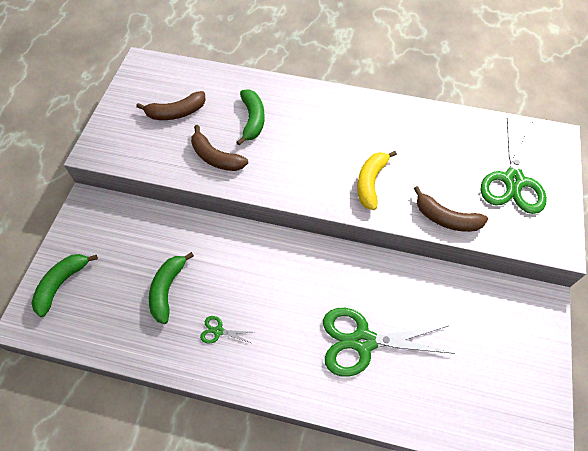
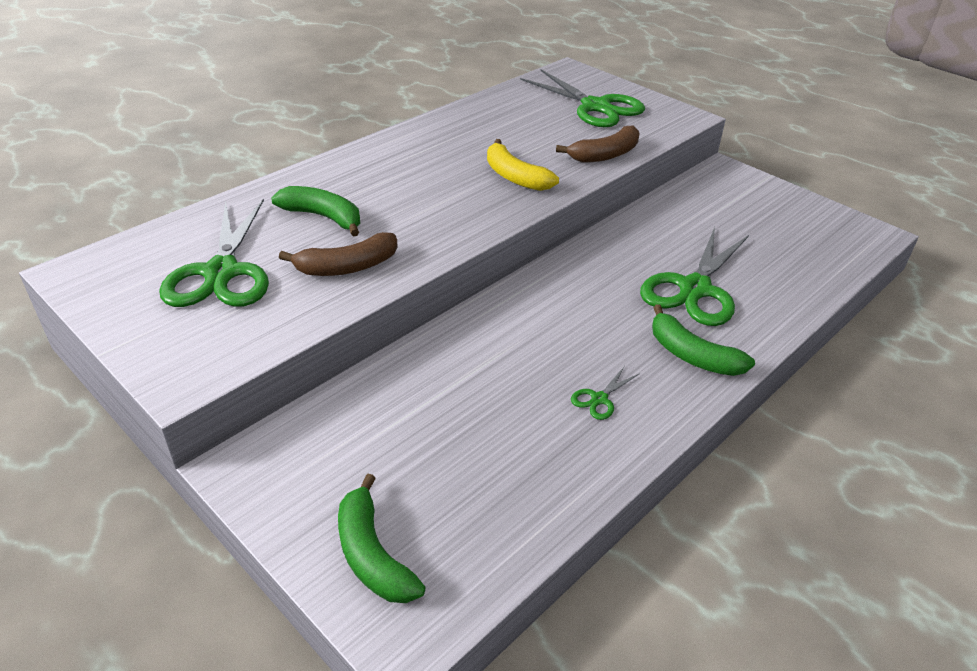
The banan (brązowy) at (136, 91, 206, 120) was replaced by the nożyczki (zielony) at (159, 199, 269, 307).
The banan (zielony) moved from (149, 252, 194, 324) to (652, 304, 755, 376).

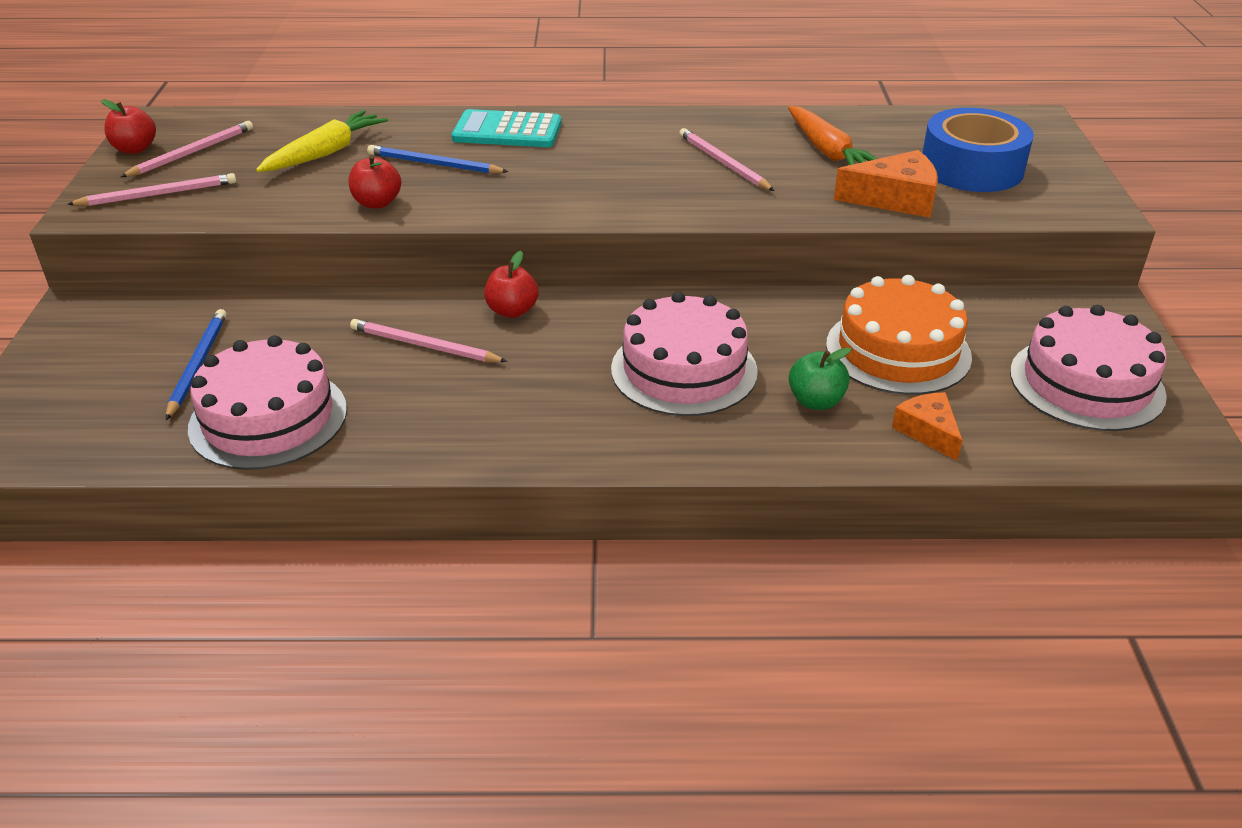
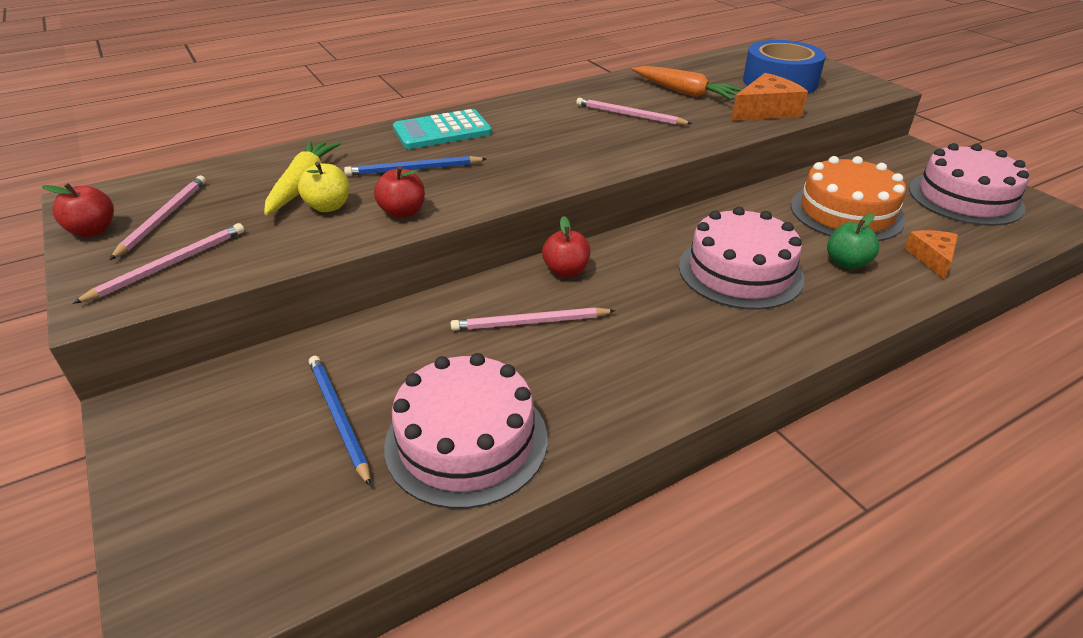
The jabłko (żółty) at (298, 162, 349, 212) appeared.
The ser (pomarańczowy) at (892, 392, 963, 461) turned 60 degrees clockwise.

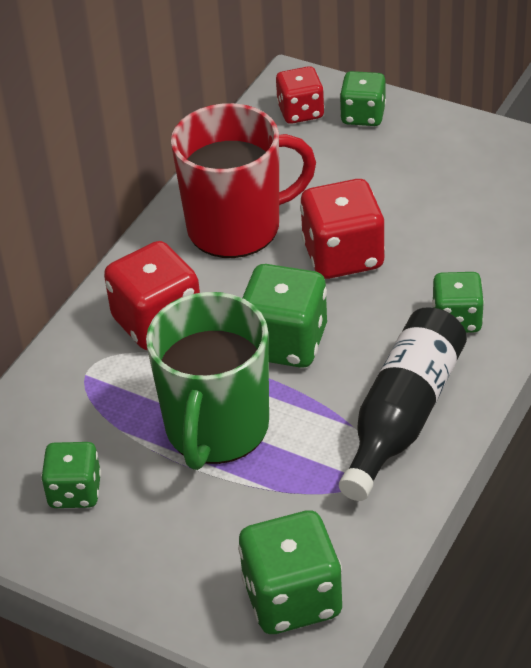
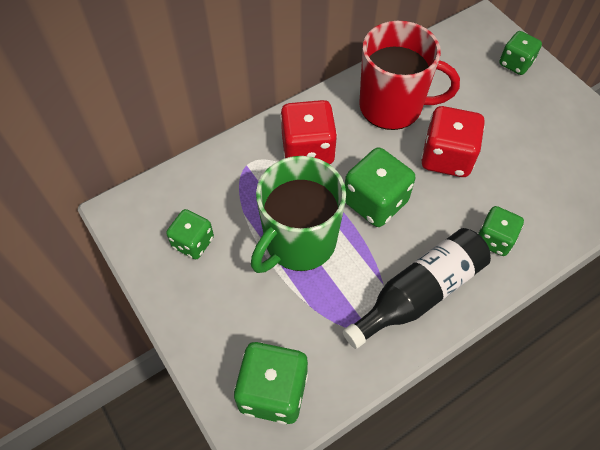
The kostka do gry (czerwony) at (276, 66, 325, 124) disappeared.

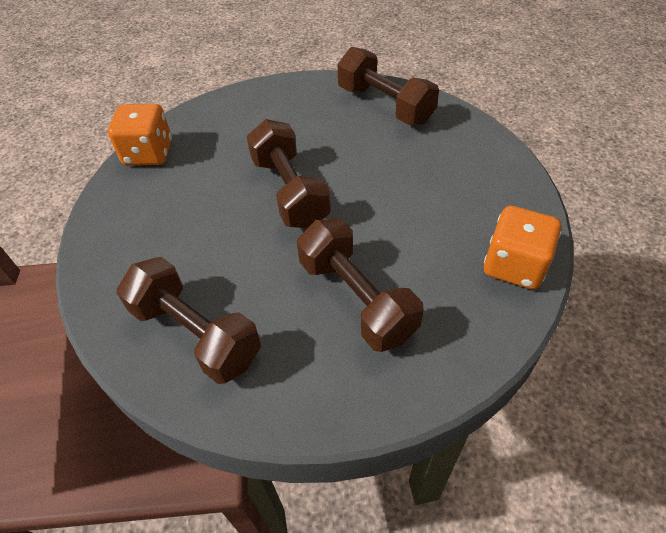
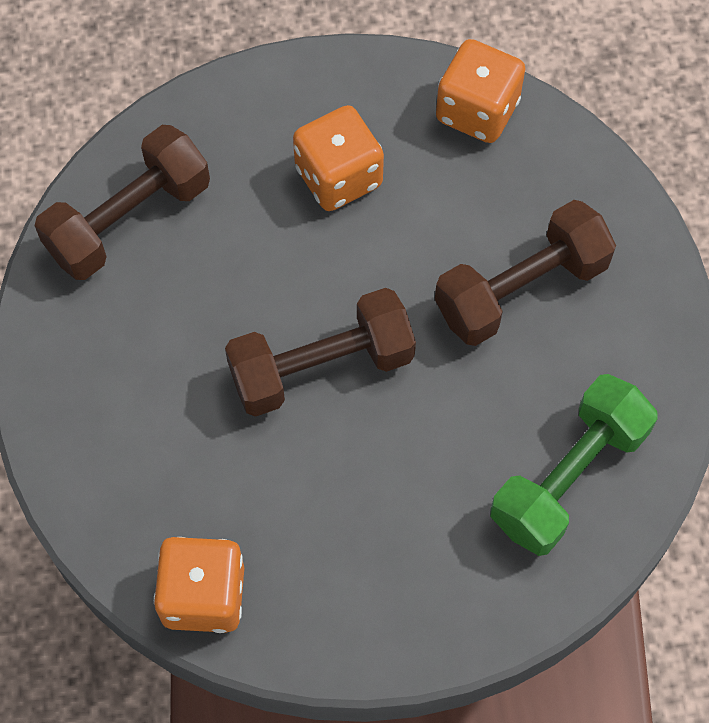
The kostka do gry (pomarańczowy) at (293, 105, 384, 211) appeared.
The hantel (brązowy) at (116, 257, 261, 384) became the hantel (zielony) at (490, 374, 658, 556).

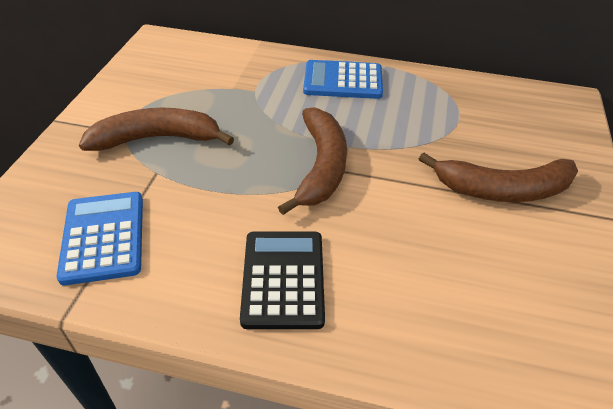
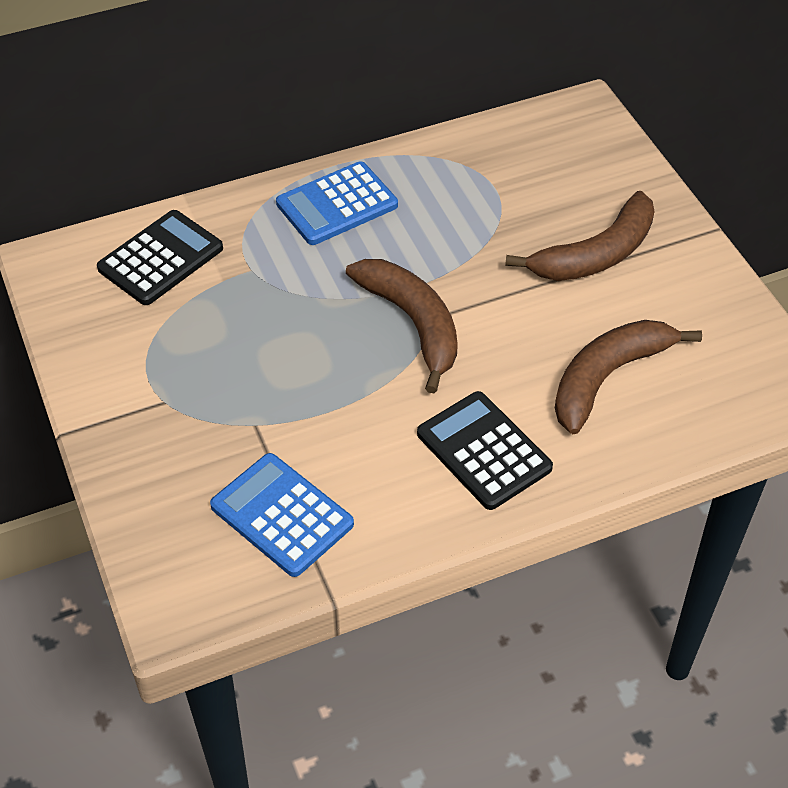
The kalkulator (czarny) at (97, 210, 223, 305) appeared.
The banan (brązowy) moved from (79, 108, 234, 151) to (555, 320, 702, 434).

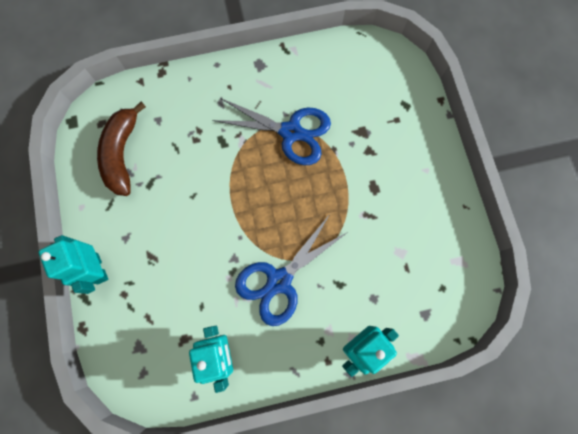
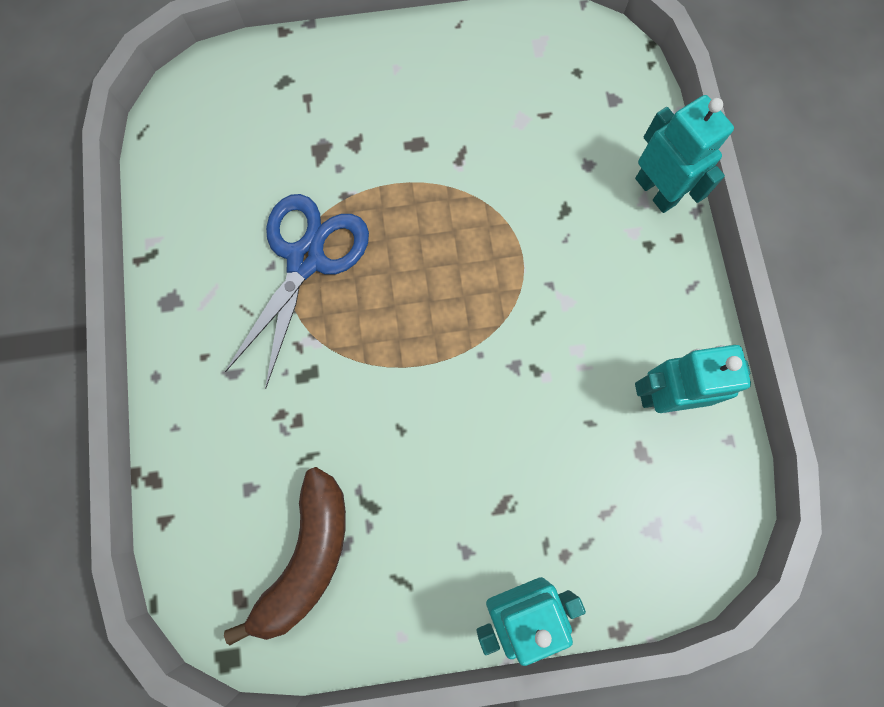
The banan (brązowy) at (97, 102, 146, 196) turned 75 degrees counterclockwise.
The nożyczki (niebieski) at (235, 214, 348, 326) disappeared.

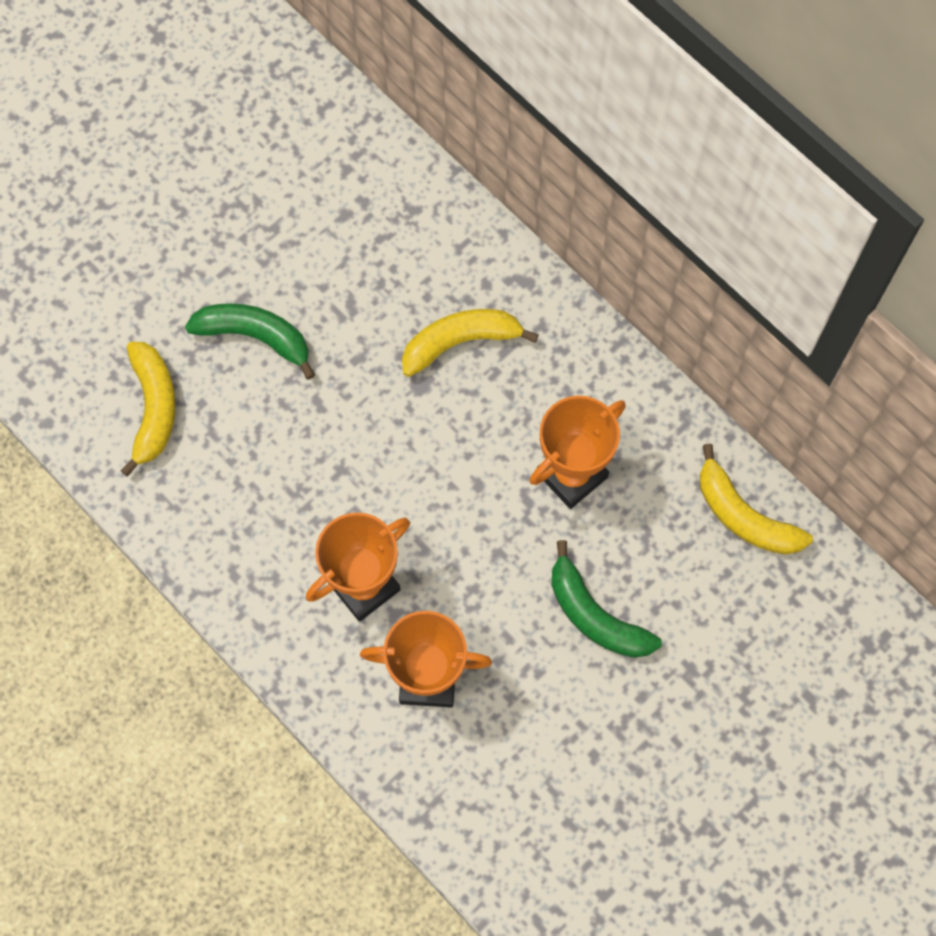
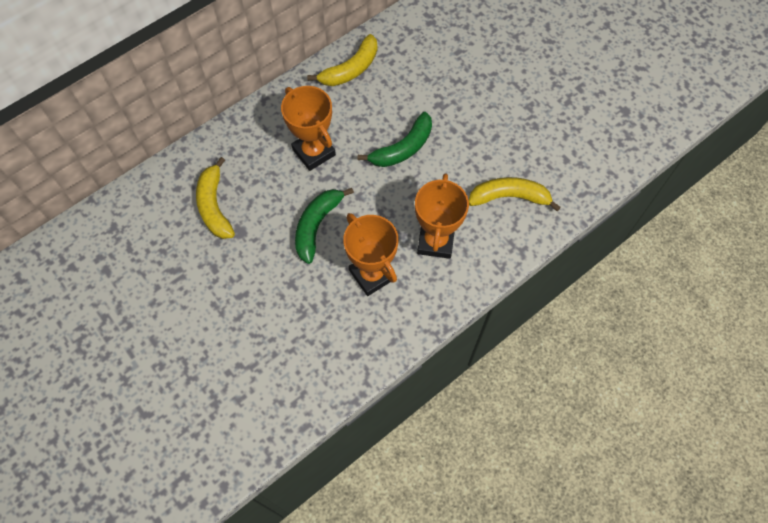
The banan (zielony) moved from (185, 303, 315, 380) to (295, 188, 354, 264).
The banan (żółty) moved from (120, 342, 176, 477) to (469, 177, 561, 211).

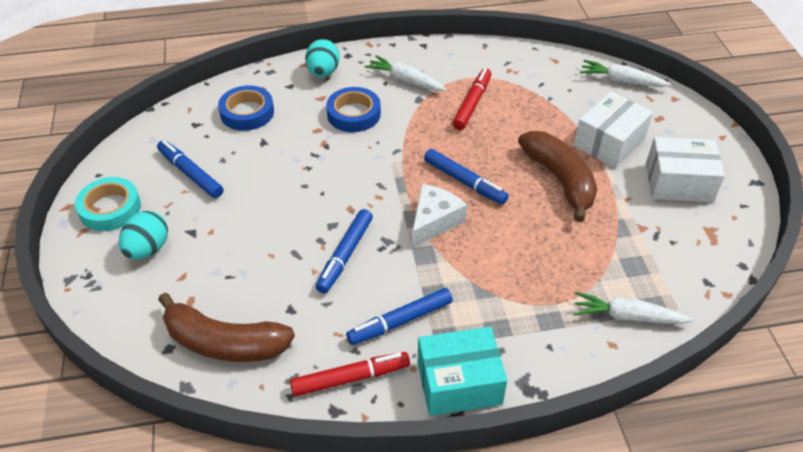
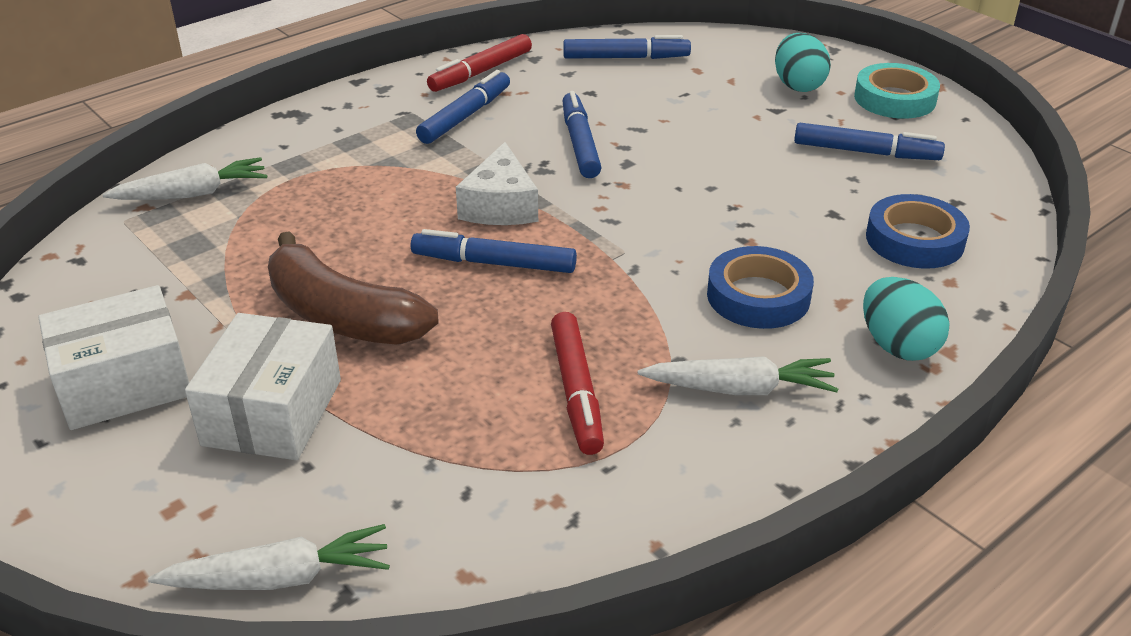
The banan (brązowy) at (158, 293, 295, 362) was replaced by the flamaster (niebieski) at (563, 35, 691, 59).
The pudełko (turkusowy) at (418, 327, 507, 416) disappeared.

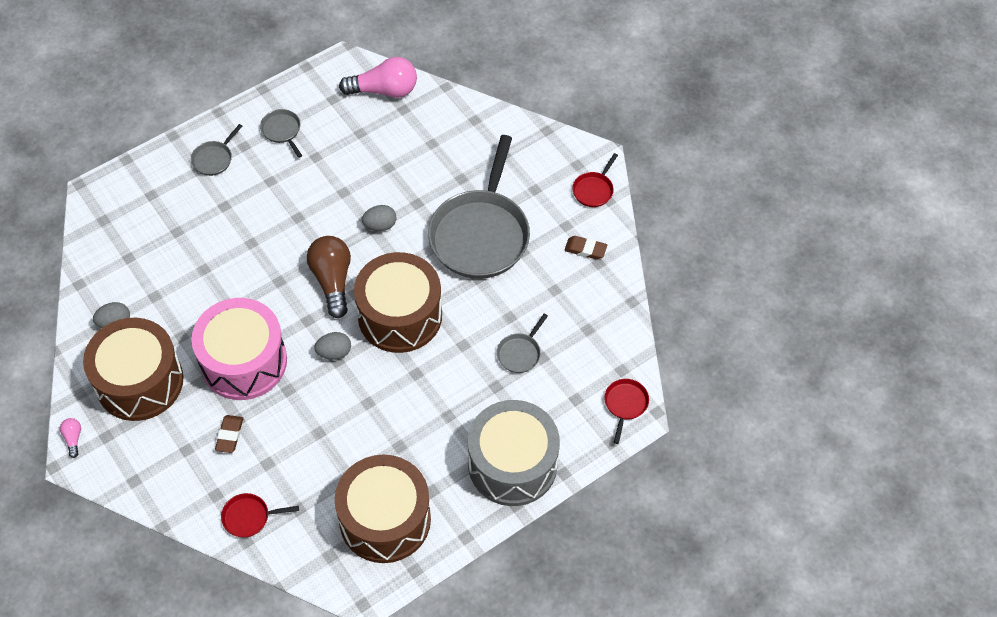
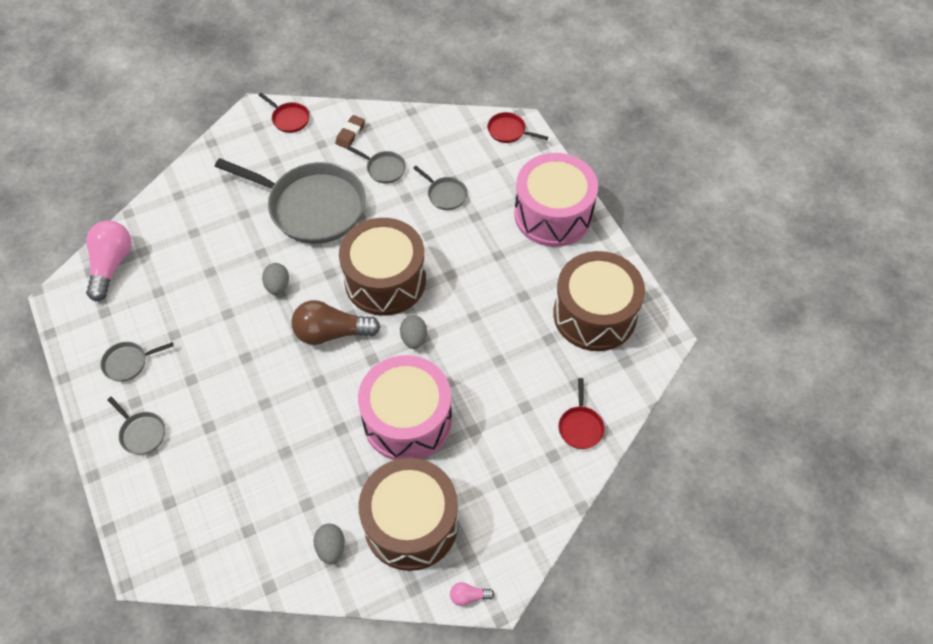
The patelnia (szary) at (347, 146, 406, 183) appeared.
The bęben (szary) at (468, 400, 560, 506) became the bęben (różowy) at (514, 153, 598, 247).
The gumka do mazania (brązowy) at (215, 415, 243, 453) disappeared.

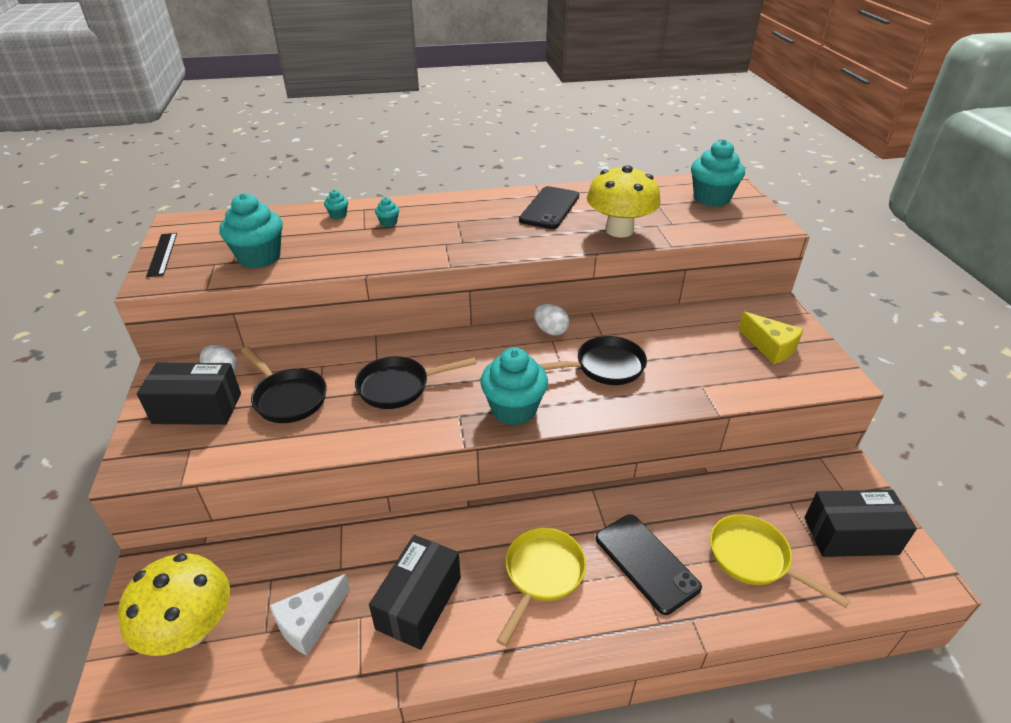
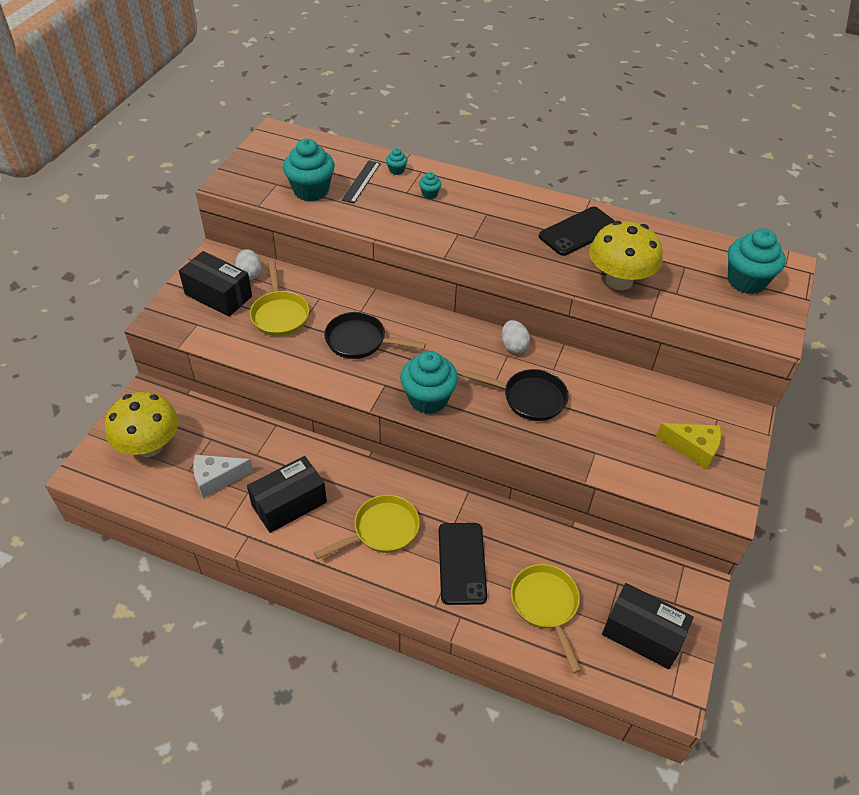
The patelnia (czarny) at (241, 346, 327, 423) became the patelnia (żółty) at (250, 260, 309, 336).
The linijka (czarny) moved from (146, 233, 177, 277) to (342, 160, 381, 203).
The ser (żółty) at (738, 312, 804, 364) turned 60 degrees counterclockwise.

